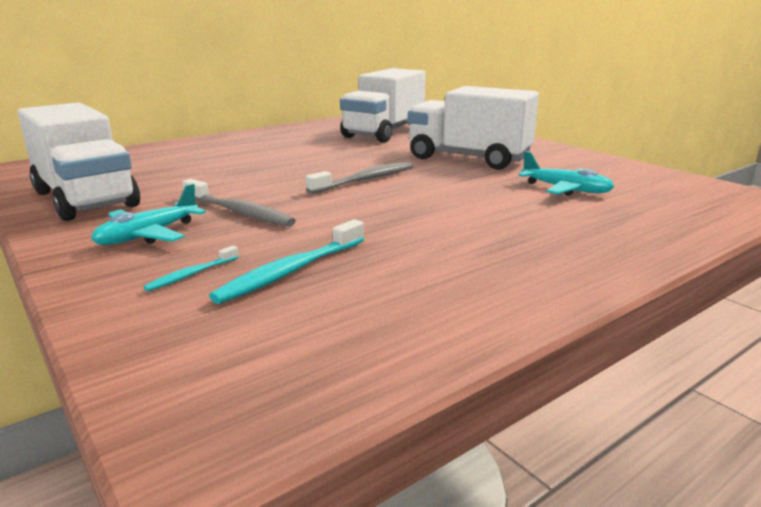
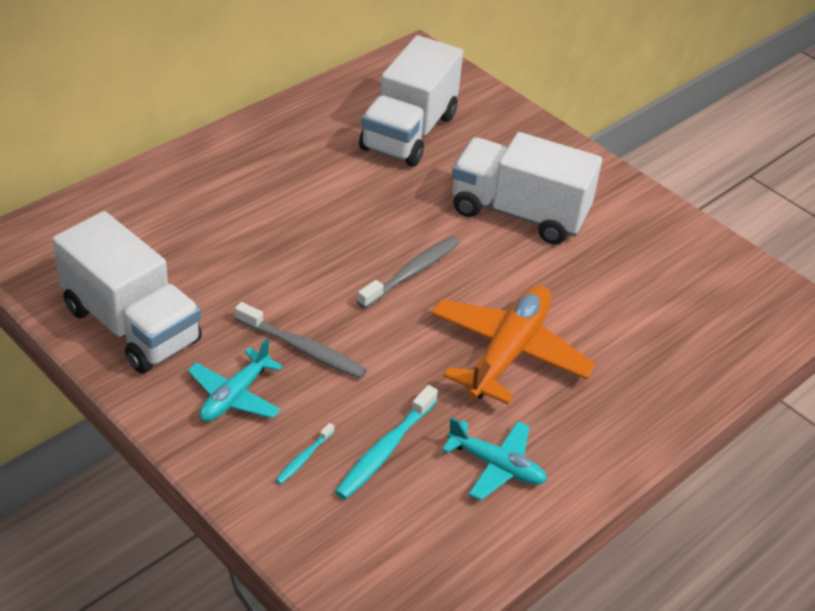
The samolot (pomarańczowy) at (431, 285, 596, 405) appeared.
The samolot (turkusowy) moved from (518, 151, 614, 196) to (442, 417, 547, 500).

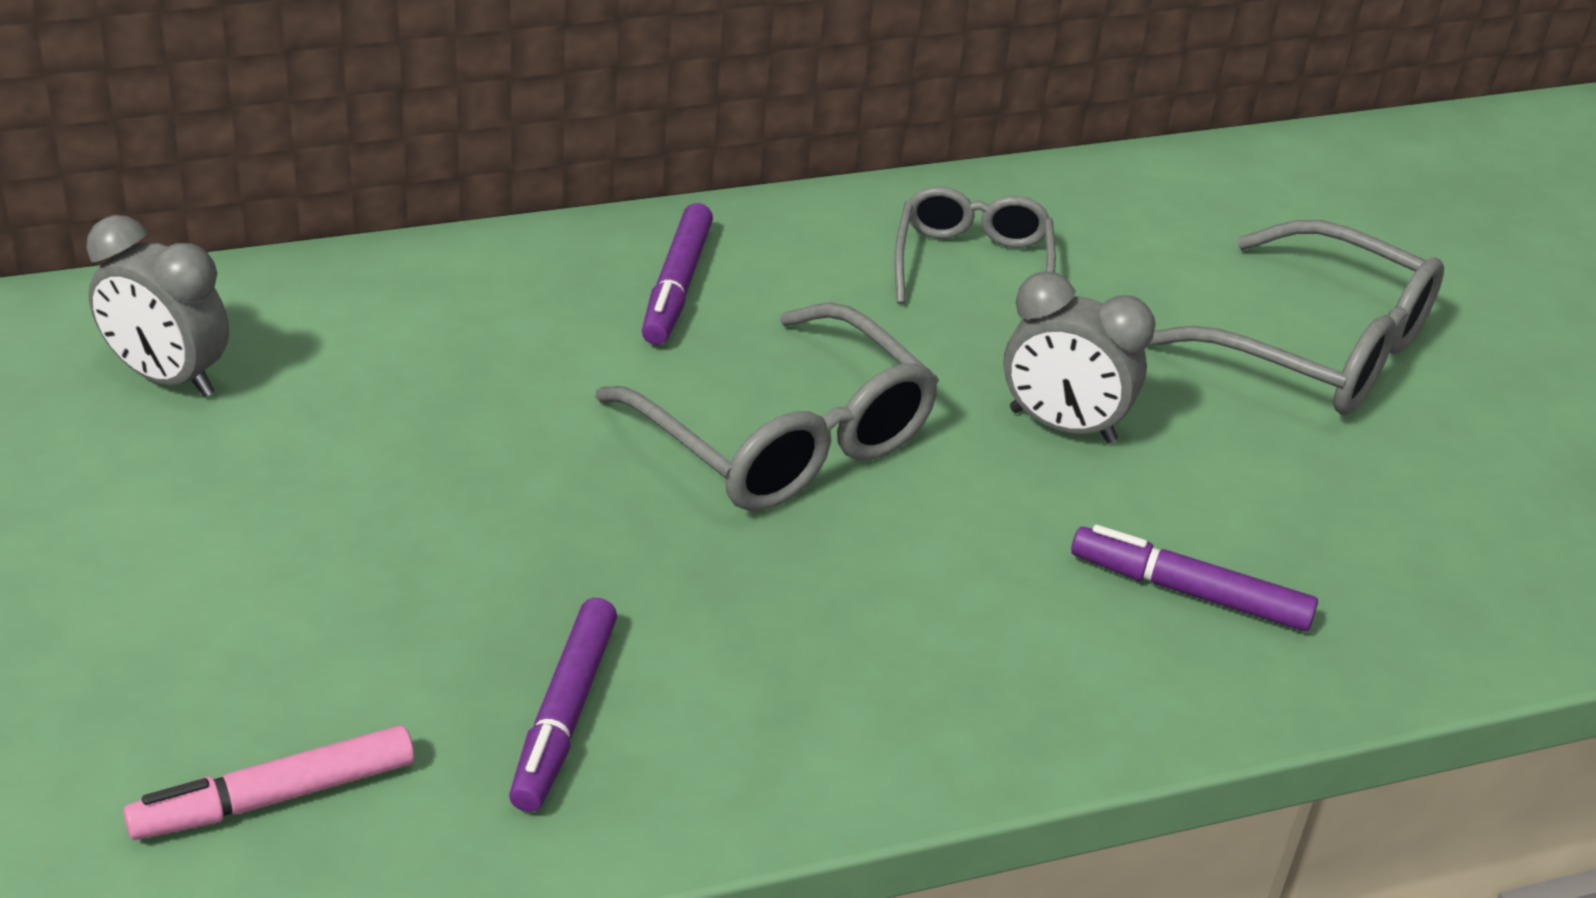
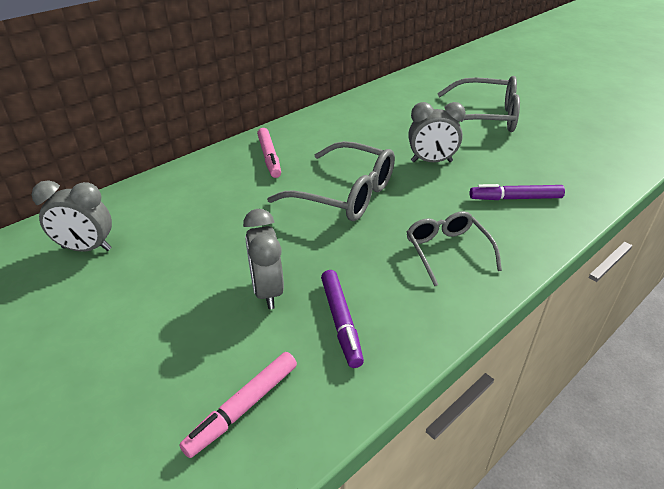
The budzik (szary) at (243, 209, 284, 309) appeared.
The flamaster (fioletowy) at (642, 203, 713, 345) became the flamaster (różowy) at (257, 128, 281, 178).
The okulary (szary) moved from (894, 187, 1056, 304) to (407, 211, 502, 287).

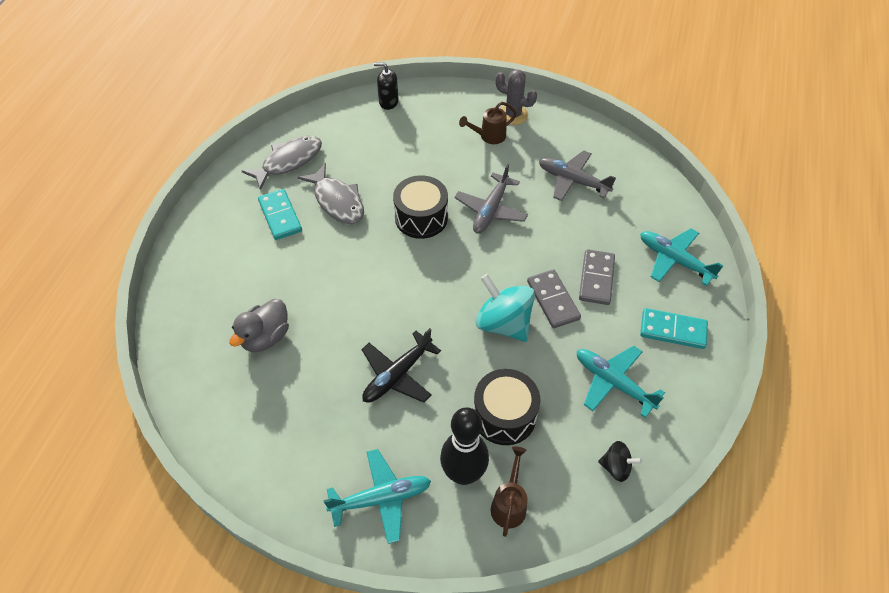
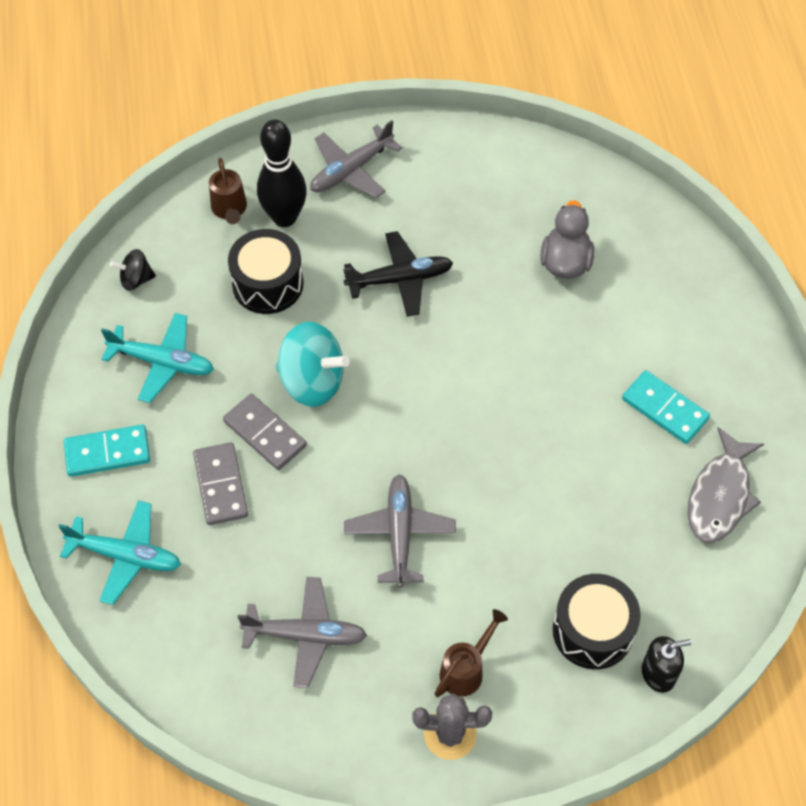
The samolot (turkusowy) at (323, 449, 431, 544) became the samolot (szary) at (310, 120, 402, 198).
The samolot (czarny) at (361, 328, 441, 403) turned 60 degrees clockwise.
The bęben (czarny) moved from (393, 175, 448, 239) to (553, 574, 641, 669).
The ryba (szary) at (298, 163, 364, 224) disappeared.

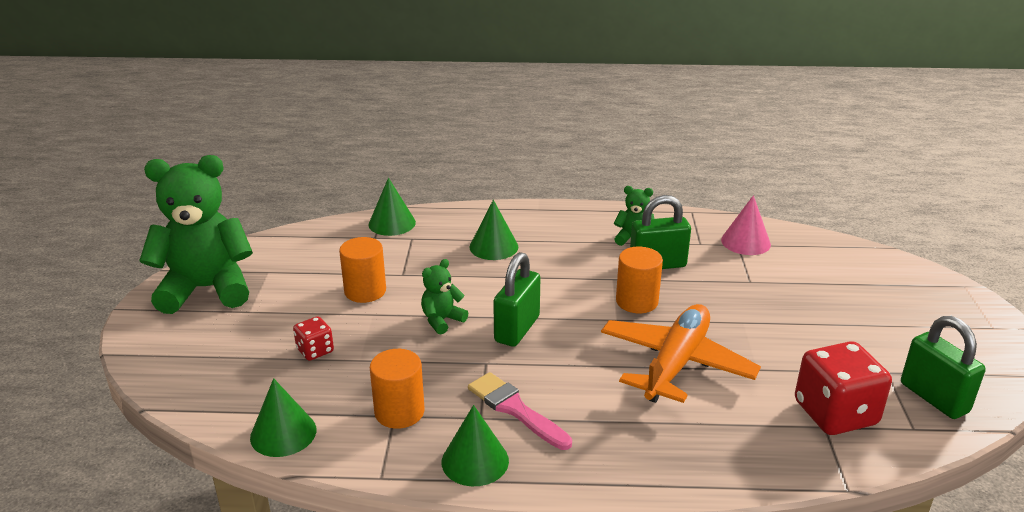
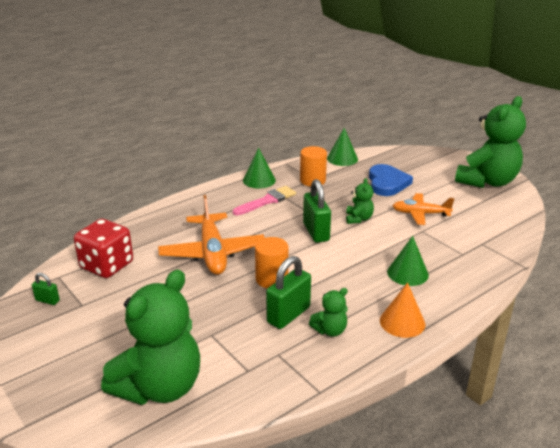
The kłódka (zielony) at (901, 316, 986, 419) changed to 0.51 times the size.
The miś (zielony) at (101, 269, 200, 405) appeared.
The pędzel (różowy) at (468, 372, 572, 450) turned 45 degrees counterclockwise.
The kostka do gry (czerwony) at (293, 316, 334, 361) was replaced by the serce (niebieski) at (369, 164, 413, 196).
The stożek (pomarańczowy) at (380, 283, 425, 338) appeared.
The walec (pomarańczowy) at (339, 237, 386, 303) was replaced by the samolot (pomarańczowy) at (393, 193, 454, 225).
The stożek (zielony) at (368, 178, 416, 236) disappeared.
The stożek (różowy) at (721, 195, 771, 255) disappeared.

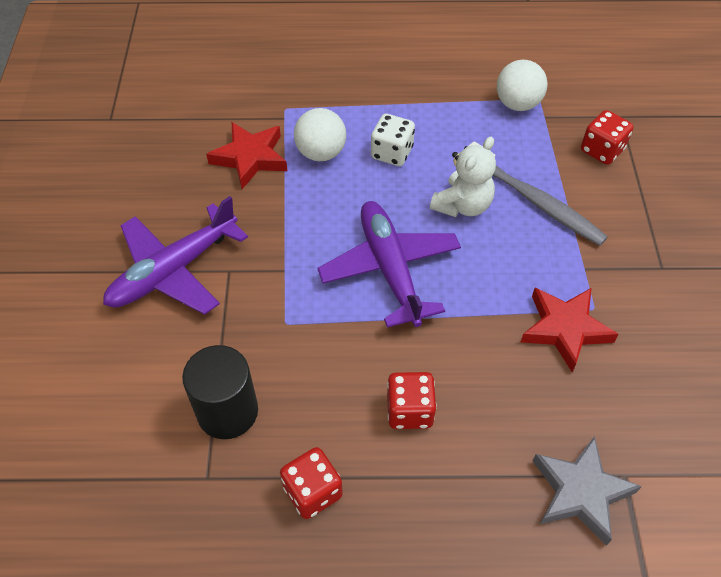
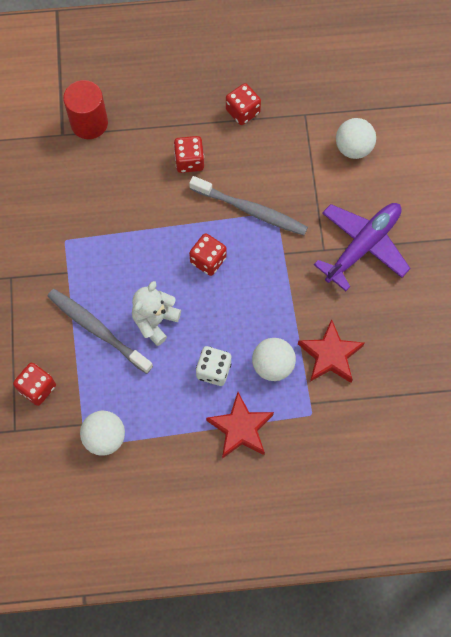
The gwiazda (szary) at (533, 436, 642, 546) was replaced by the walec (czerwony) at (63, 80, 108, 139).
The szczoteczka do zębów (szary) at (189, 176, 308, 235) appeared.
The samolot (fioletowy) at (317, 201, 461, 328) was replaced by the kostka do gry (czerwony) at (189, 233, 227, 276).
The gwiazda (czerwony) moved from (521, 288, 618, 372) to (206, 392, 274, 459).
The piłka (biały) at (336, 118, 376, 159) appeared.
The walec (czarny) at (182, 345, 258, 439) disappeared.

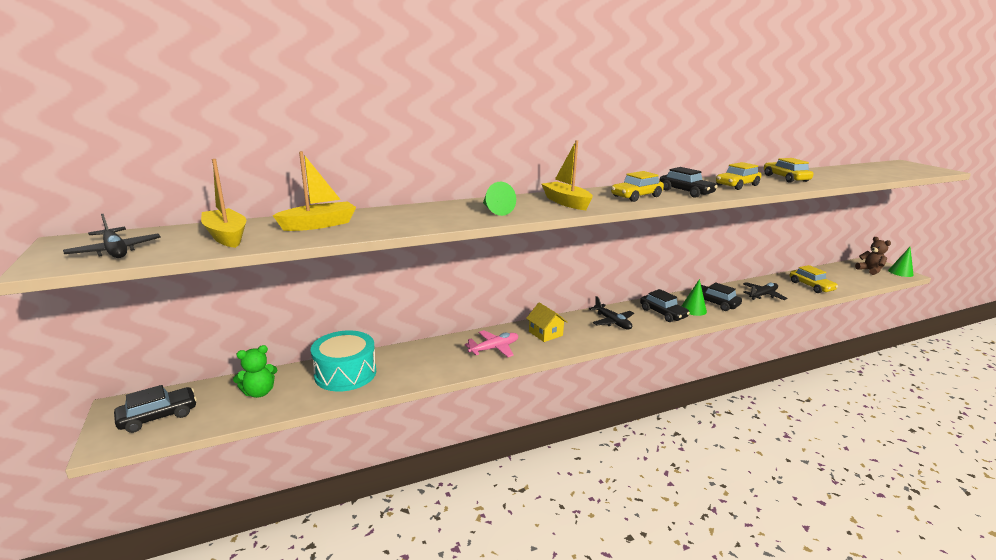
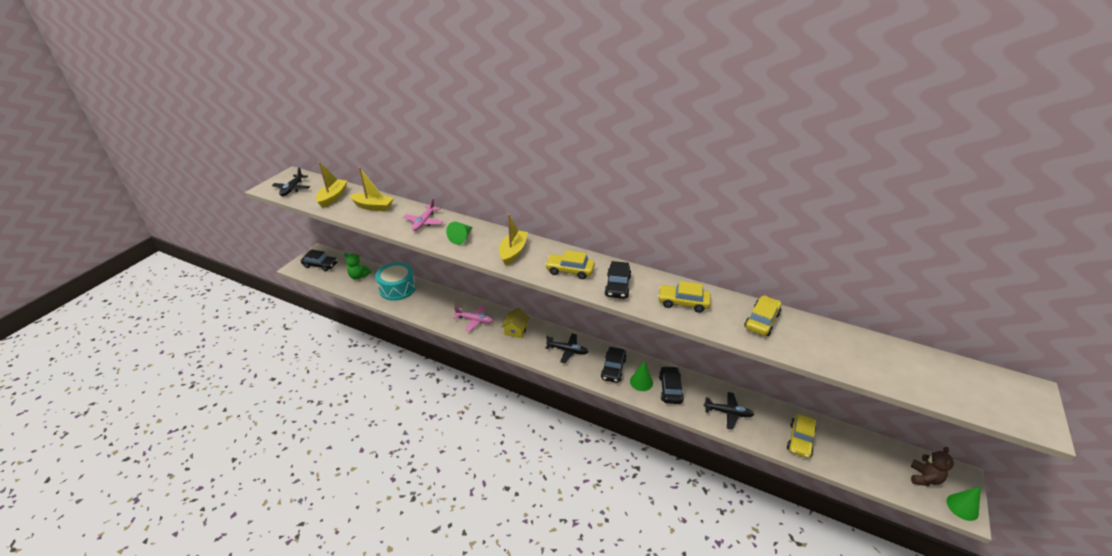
The samolot (różowy) at (403, 199, 444, 231) appeared.
The samolot (czarny) at (589, 296, 634, 330) turned 90 degrees counterclockwise.

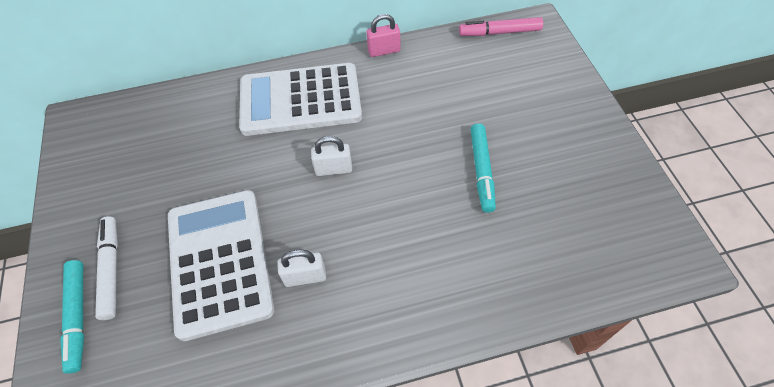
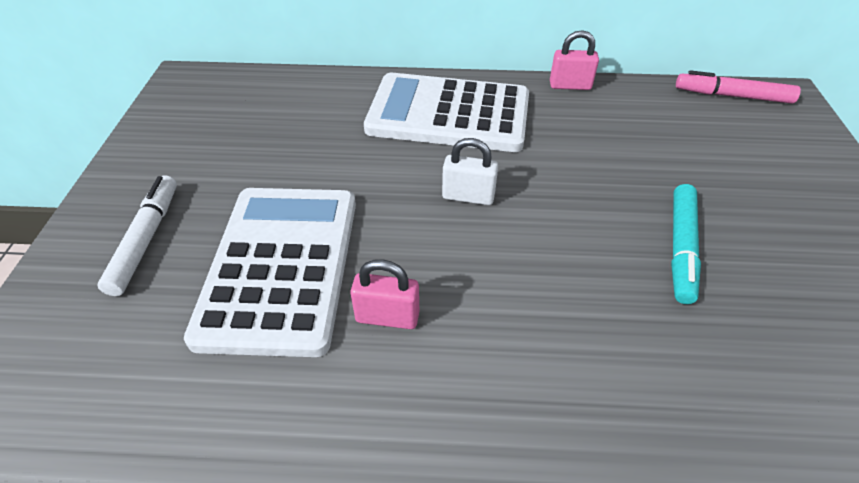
The kłódka (biały) at (277, 250, 326, 287) became the kłódka (różowy) at (350, 259, 419, 329).
The flamaster (turkusowy) at (60, 260, 84, 374) disappeared.

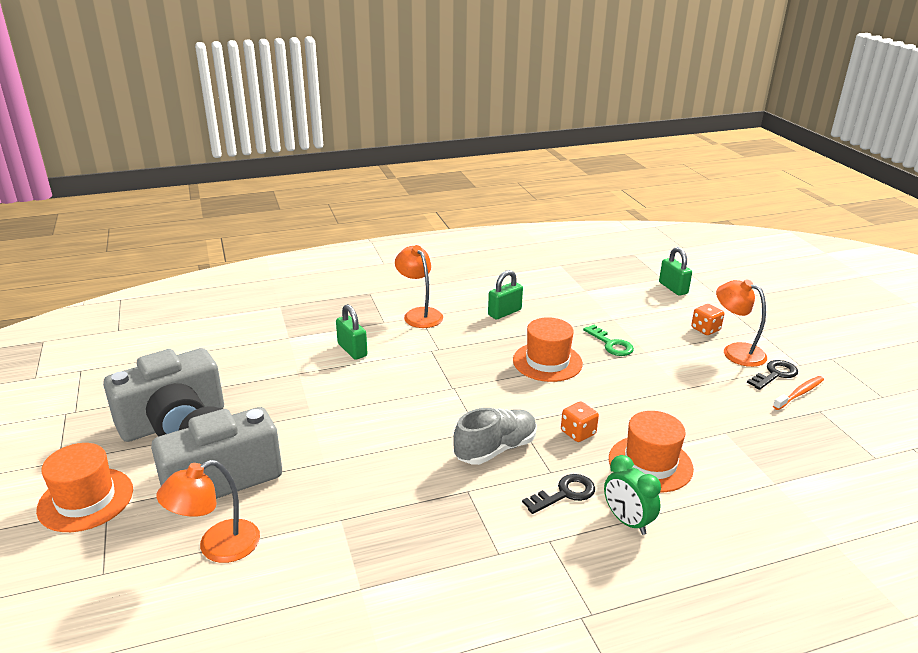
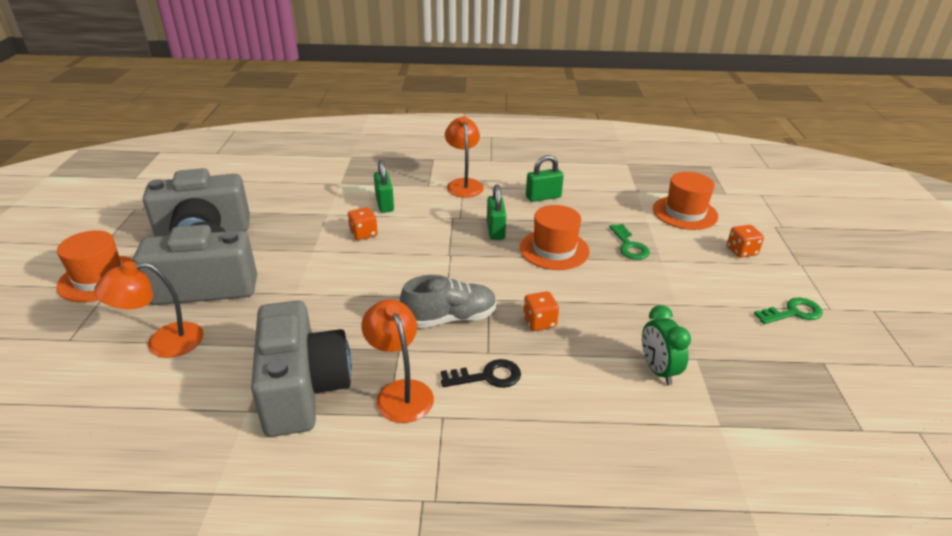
The aparat fotograficzny (szary) at (251, 301, 352, 437) appeared.
The kostka do gry (pomarańczowy) at (348, 207, 378, 240) appeared.
The lampka (pomarańczowy) moved from (716, 279, 767, 367) to (361, 299, 434, 423).
The kłódka (zielony) moved from (659, 247, 692, 296) to (487, 185, 506, 240).
The budzik (zielony) moved from (604, 455, 661, 535) to (642, 305, 691, 385).
The kapelusz (pomarańczowy) moved from (609, 411, 694, 492) to (653, 172, 718, 230).
The klucz (czarny) at (747, 360, 798, 390) became the klucz (zielony) at (754, 298, 823, 324).
The szczoteczka do zębów (pomarańczowy) at (773, 376, 824, 410) disappeared.

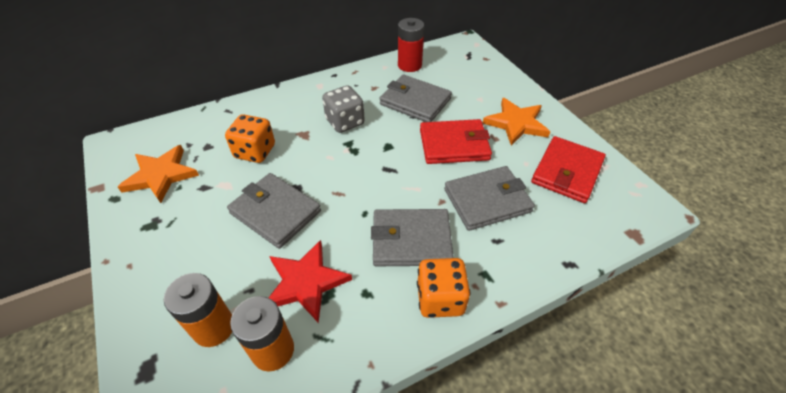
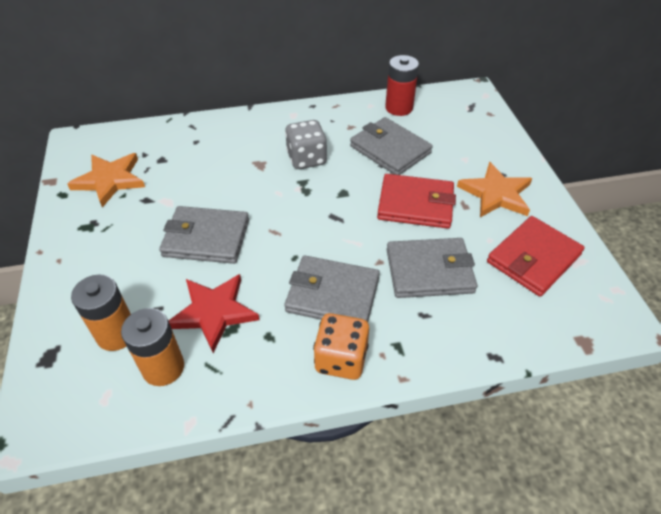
The portfel (szary) at (227, 173, 321, 249) turned 45 degrees counterclockwise.
The kostka do gry (pomarańczowy) at (225, 114, 275, 163) disappeared.

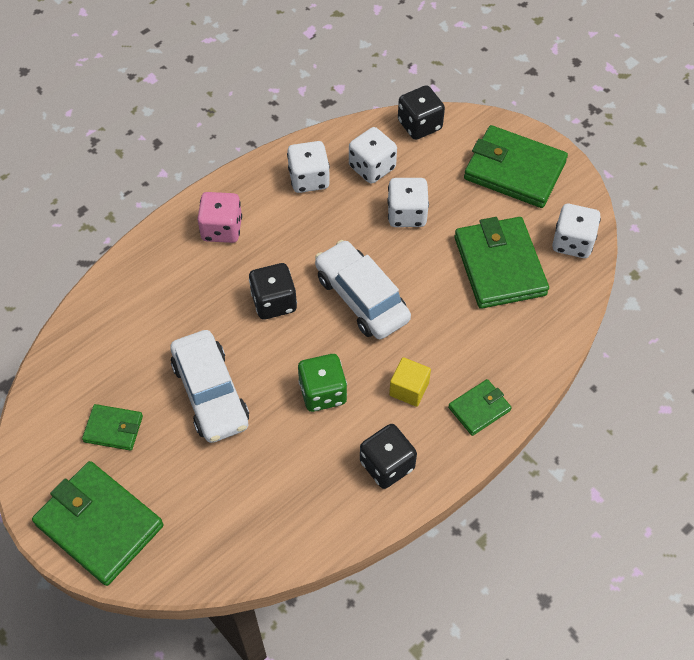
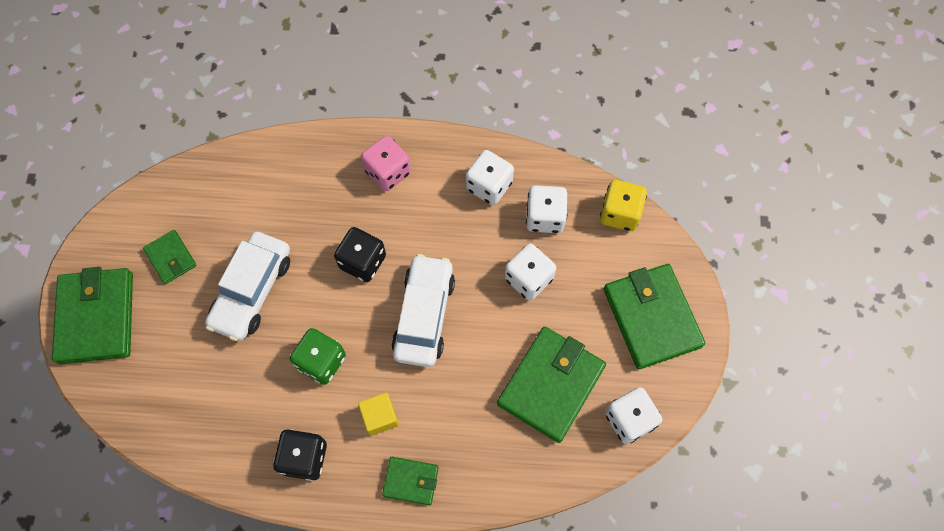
The kostka do gry (czarny) at (398, 85, 445, 140) became the kostka do gry (żółty) at (600, 180, 647, 231).

